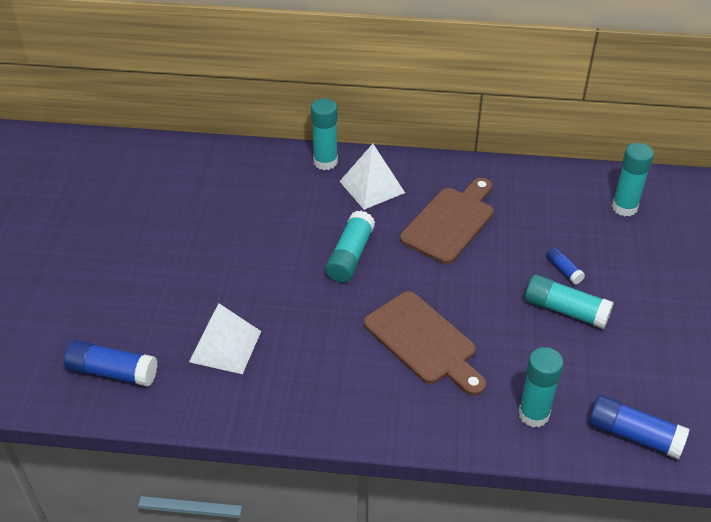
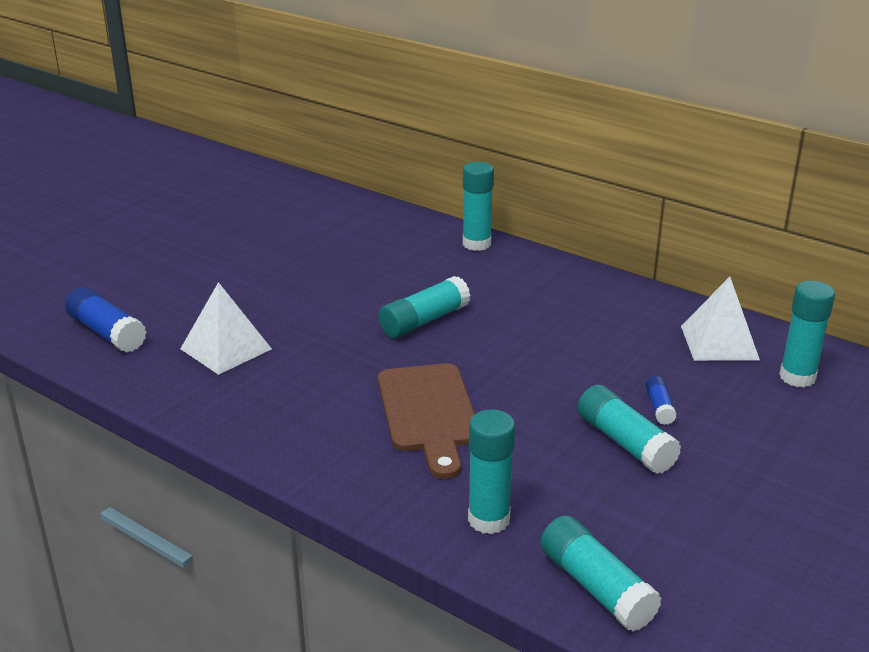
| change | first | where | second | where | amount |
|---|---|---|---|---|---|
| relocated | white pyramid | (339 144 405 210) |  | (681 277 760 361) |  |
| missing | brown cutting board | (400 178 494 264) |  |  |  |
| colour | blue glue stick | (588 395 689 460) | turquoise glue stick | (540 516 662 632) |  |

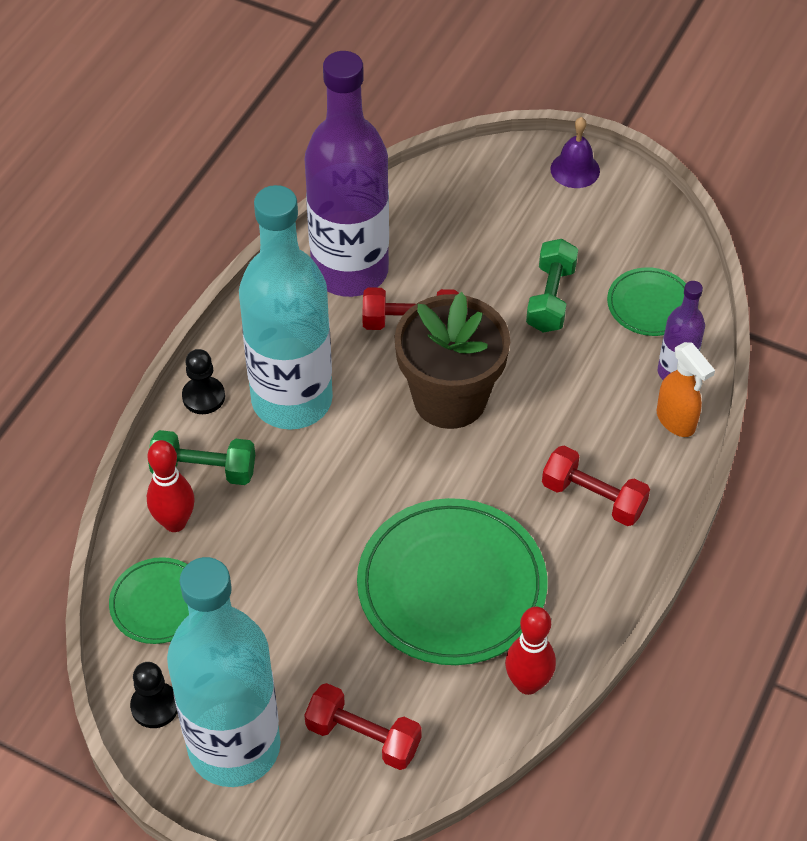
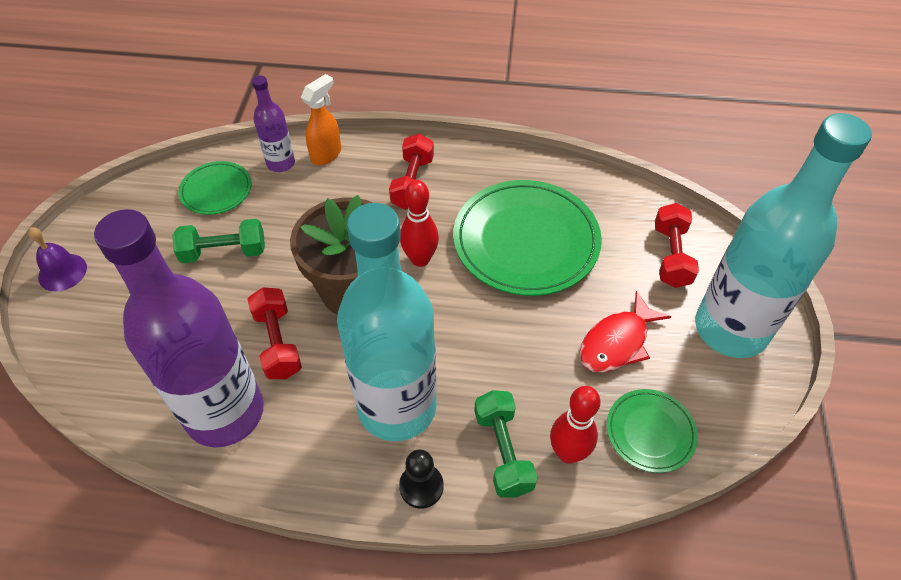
| change | first | where | second | where | amount |
|---|---|---|---|---|---|
| relocated | red bowling pin | (505 607 556 695) |  | (400 180 439 267) |  |
| missing | black pawn | (130 662 177 728) |  |  |  |
| appeared |  |  | red fish | (579 291 671 372) |  |

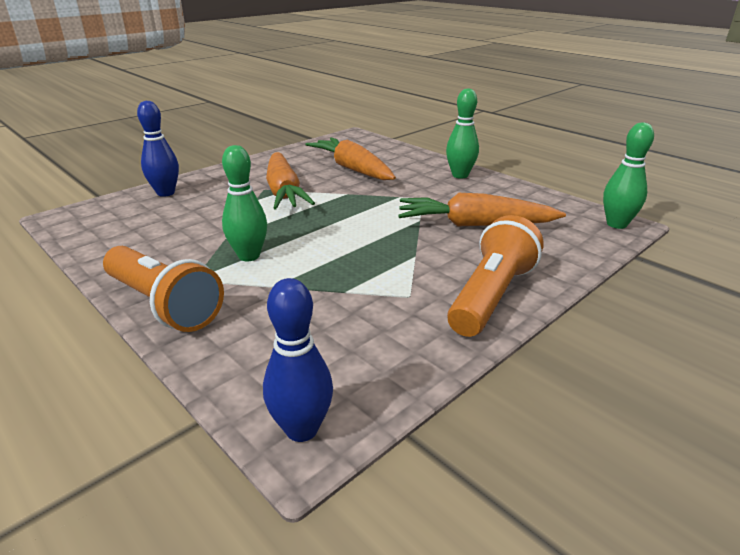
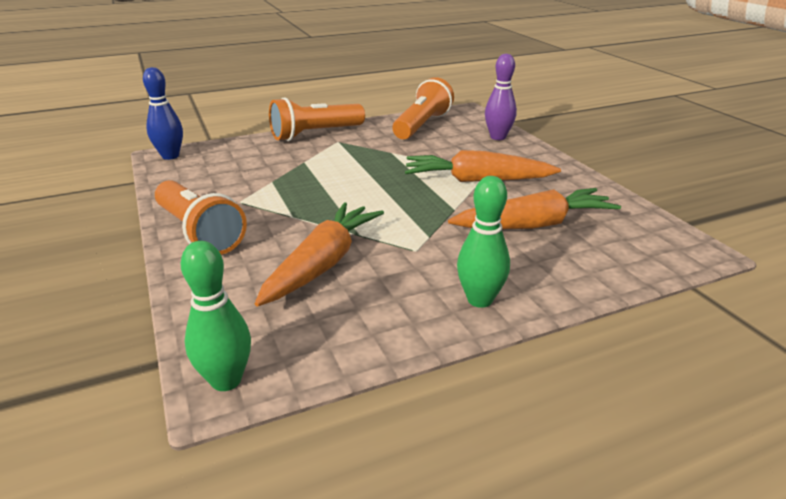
| change | first | where | second | where | amount |
|---|---|---|---|---|---|
| colour | blue bowling pin | (137 101 179 197) | purple bowling pin | (485 54 517 140) |  |
| missing | green bowling pin | (222 145 267 261) |  |  |  |
| appeared |  |  | orange flashlight | (393 77 454 139) |  |

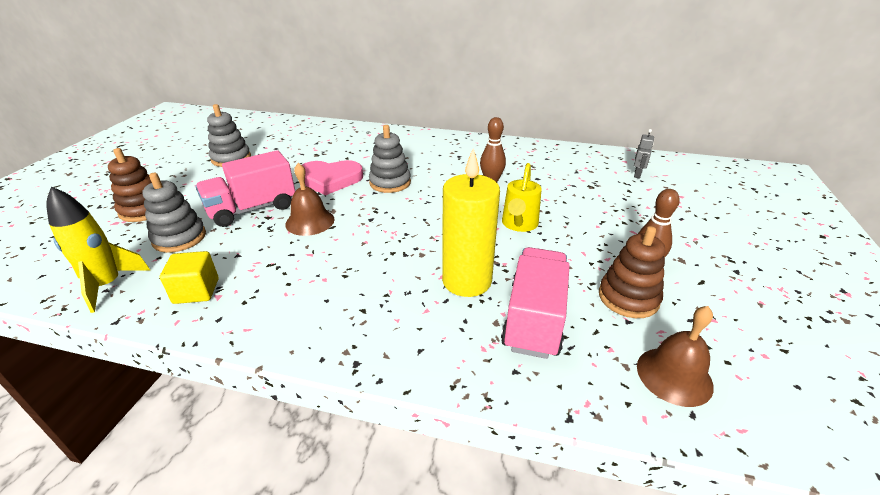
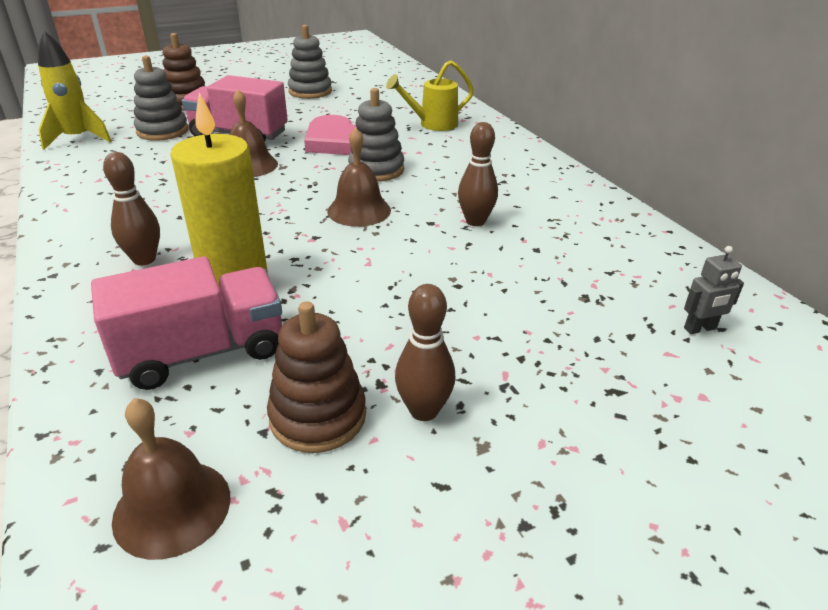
| change | first | where | second | where | amount |
|---|---|---|---|---|---|
| relocated | yellow watering can | (502 163 542 232) |  | (386 60 474 131) |  |
| missing | yellow cube | (160 251 219 304) |  |  |  |
| appeared |  |  | brown bell | (327 128 391 227) |  |
| appeared |  |  | brown bowling pin | (103 152 160 265) |  |

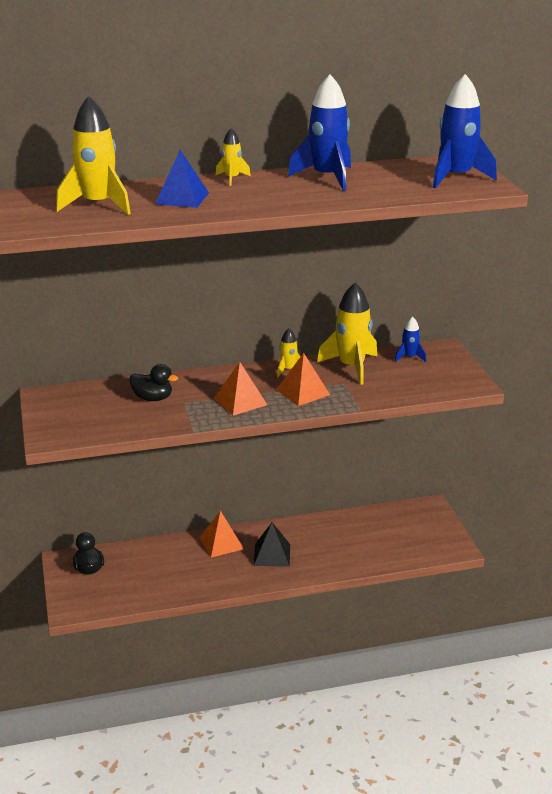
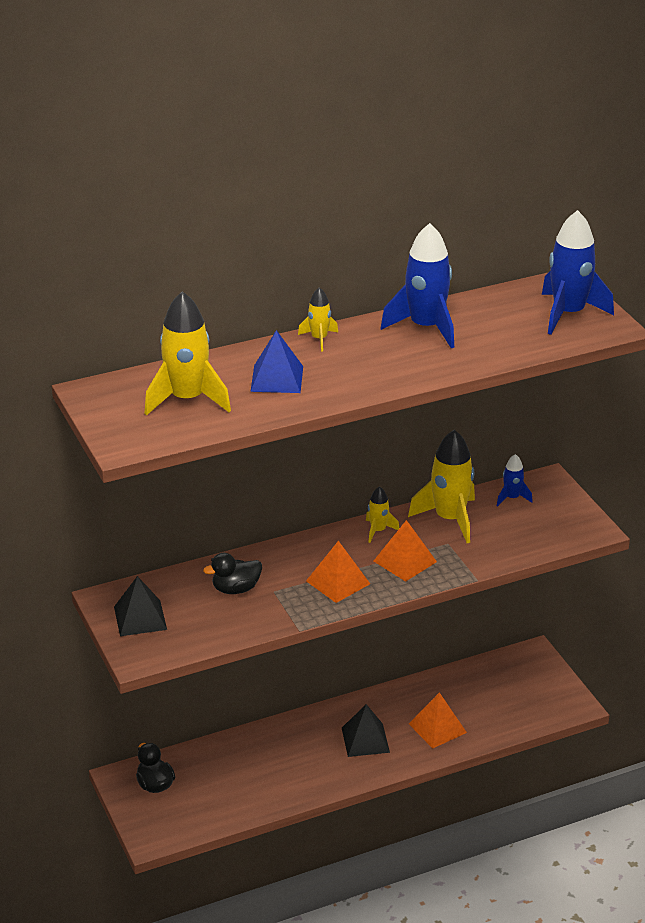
| change | first | where | second | where | amount |
|---|---|---|---|---|---|
| spun | black duck | (129 364 178 401) |  | (203 553 262 594) | 150 degrees clockwise |
| relocated | orange pyramid | (199 511 244 558) |  | (409 692 467 748) |  |
| appeared |  |  | black pyramid | (114 576 167 636) |  |

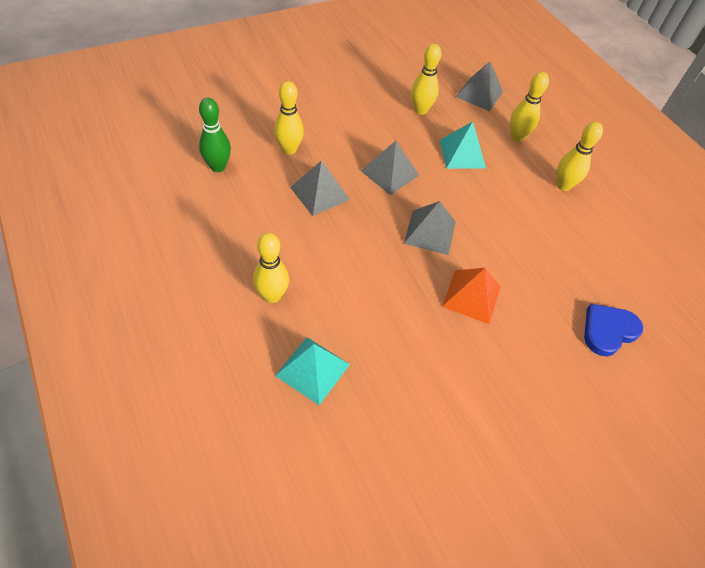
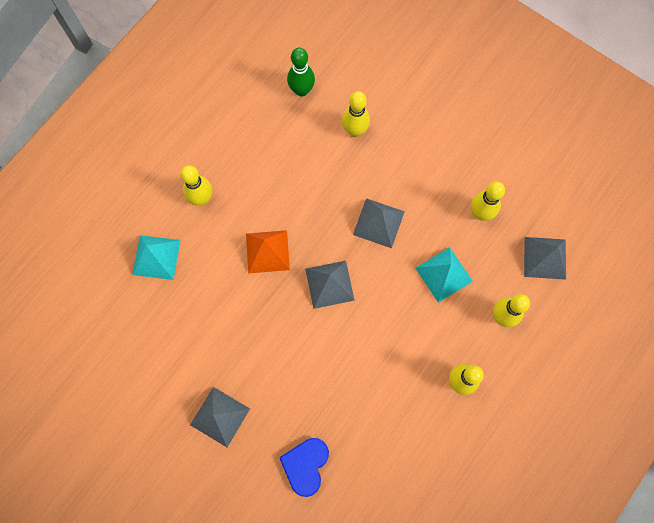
| change | first | where | second | where | amount |
|---|---|---|---|---|---|
| relocated | grey pyramid | (290 160 350 216) |  | (190 387 250 447) |  |
| relocated | orange pyramid | (442 268 500 324) |  | (246 230 290 273) |  |
| spun | blue heart | (584 304 643 356) |  | (279 438 329 497) | 105 degrees counterclockwise |

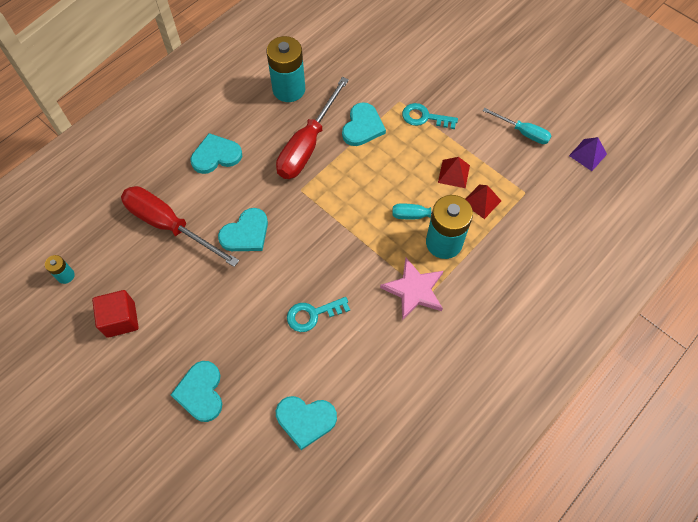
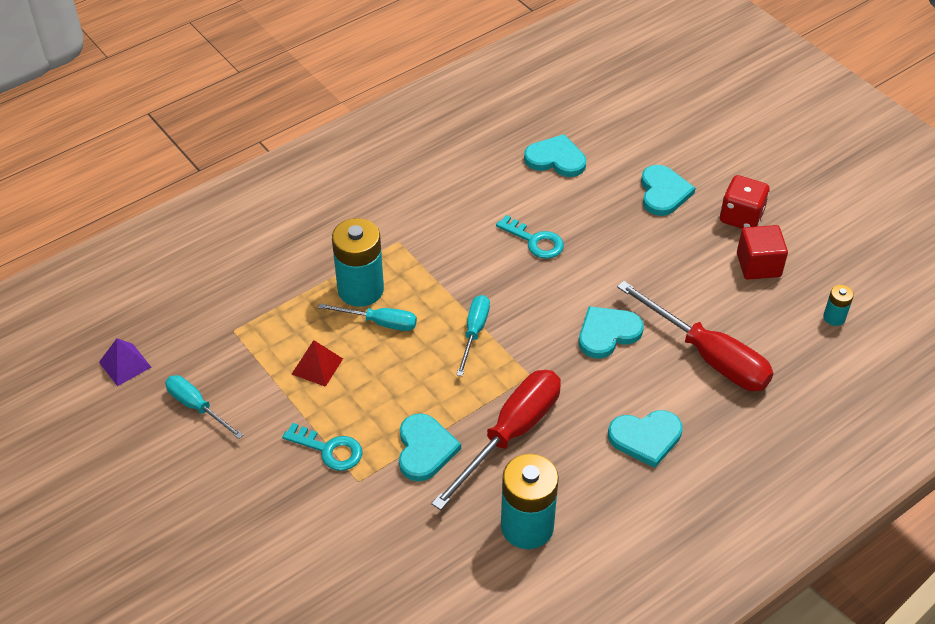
| change | first | where | second | where | amount |
|---|---|---|---|---|---|
| spun | turquoise heart | (342 102 386 146) |  | (399 413 461 481) | 150 degrees clockwise |
| missing | red pyramid | (466 185 501 219) |  |  |  |
| missing | pink star | (380 258 443 320) |  |  |  |
| spun | turquoise key | (287 297 350 332) |  | (496 215 564 259) | 45 degrees clockwise |
| appeared |  |  | red dice | (720 175 769 229) |  |
| appeared |  |  | turquoise screwdriver | (456 295 490 376) |  |

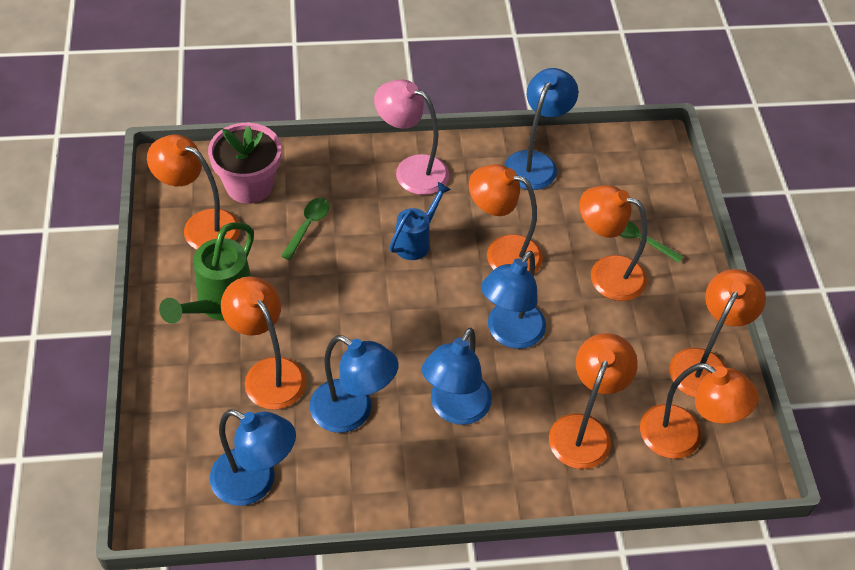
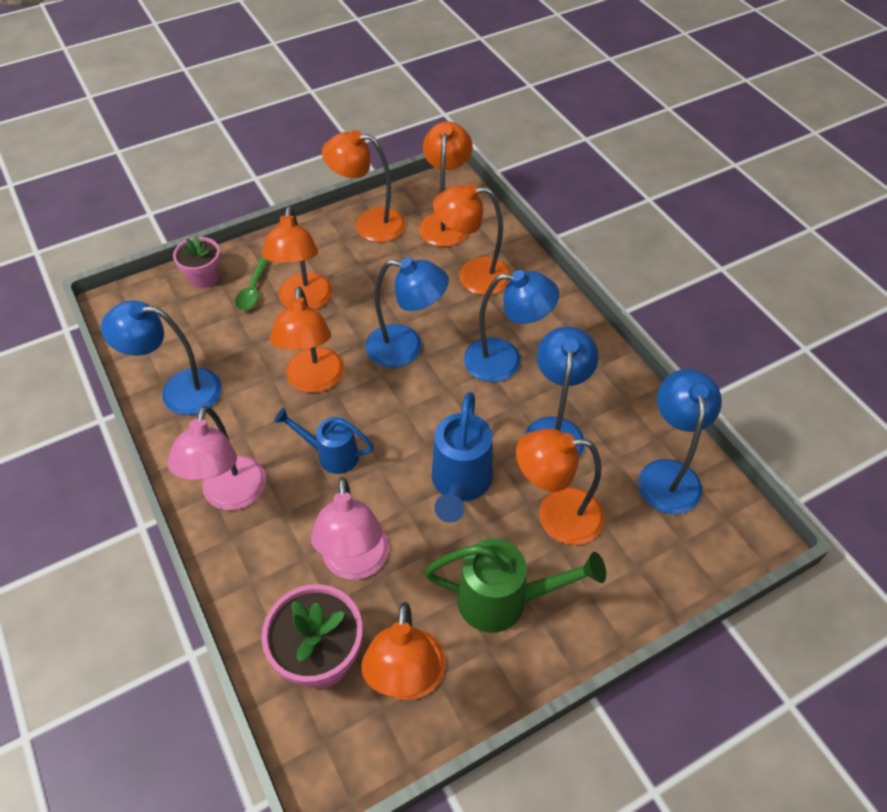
| change | first | where | second | where | amount |
|---|---|---|---|---|---|
| exchanged | green spoon | (281 198 329 260) | pink lamp | (311 477 389 580) |  |
| spun | orange lamp | (221 276 306 410) |  | (516 429 604 545) | 60 degrees clockwise |
| appeared |  |  | pink flower pot | (173 235 221 288) |  |
| appeared |  |  | blue watering can | (431 392 493 523) |  |

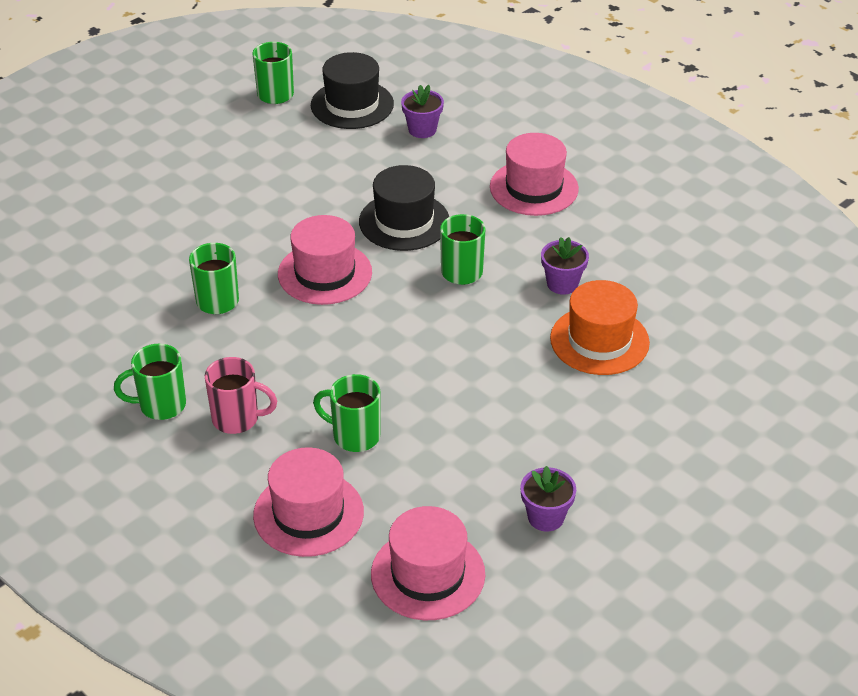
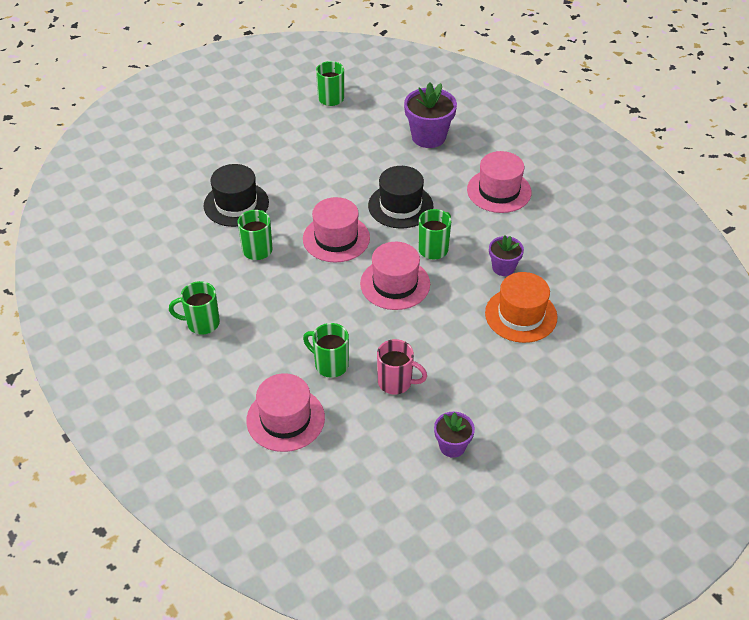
| change | first | where | second | where | amount |
|---|---|---|---|---|---|
| relocated | black hat | (311 52 394 129) |  | (204 164 269 227) |  |
| size | purple flower pot | (401 85 444 138) |  | (404 82 457 148) | x1.70 |
| relocated | pink mug | (205 357 277 434) |  | (377 339 427 395) |  |
| relocated | pink hat | (371 506 485 620) |  | (360 242 430 310) |  |

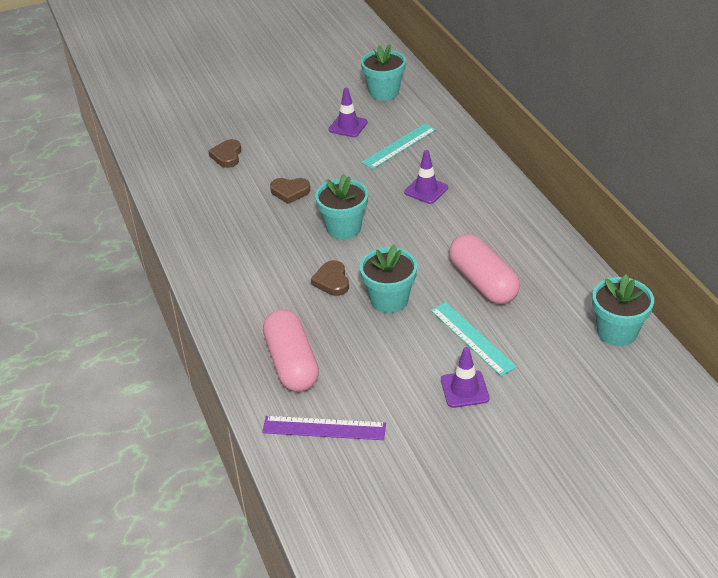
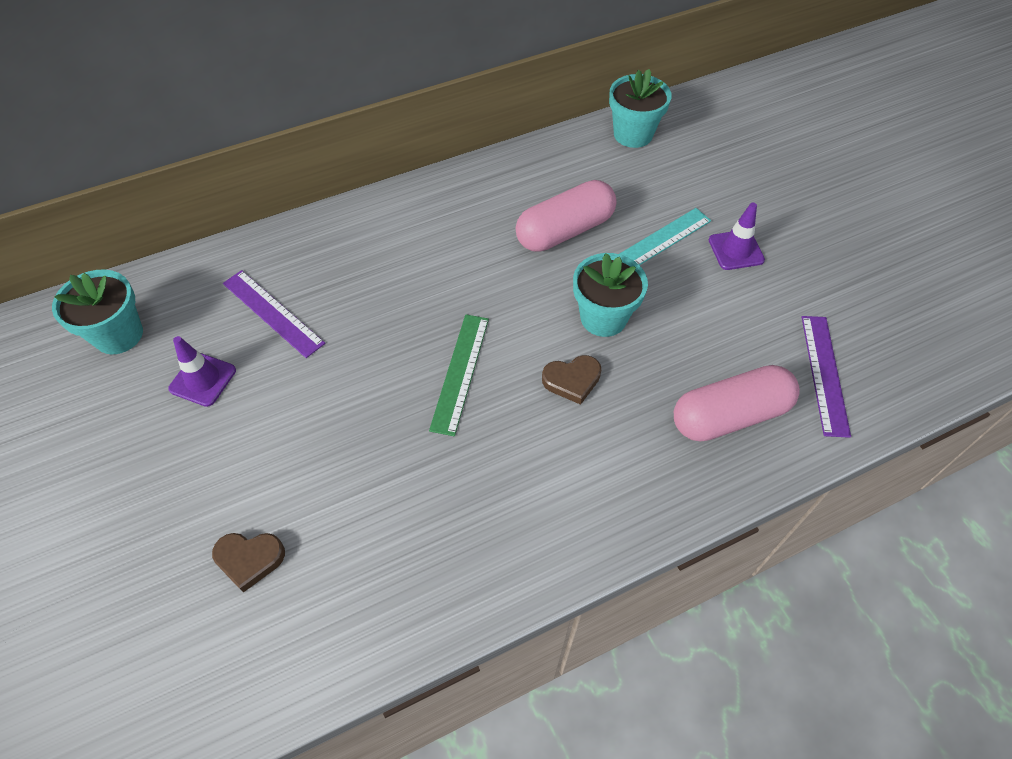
| change | first | where | second | where | amount |
|---|---|---|---|---|---|
| colour | turquoise ruler | (361 123 436 169) | purple ruler | (223 270 325 358) |  |
| missing | purple traffic cone | (404 150 448 204) |  |  |  |
| exchanged | turquoise flower pot | (315 174 368 239) | green ruler | (429 314 489 436) |  |
| missing | brown heart | (270 178 310 204) |  |  |  |

